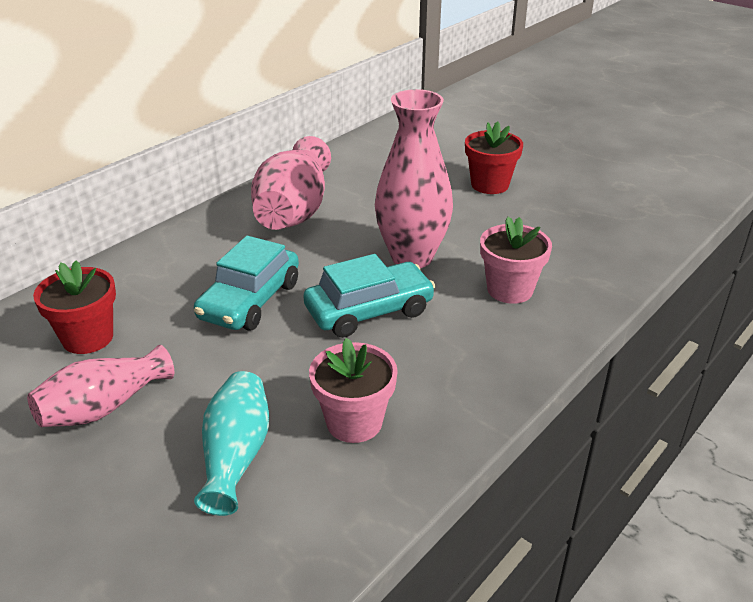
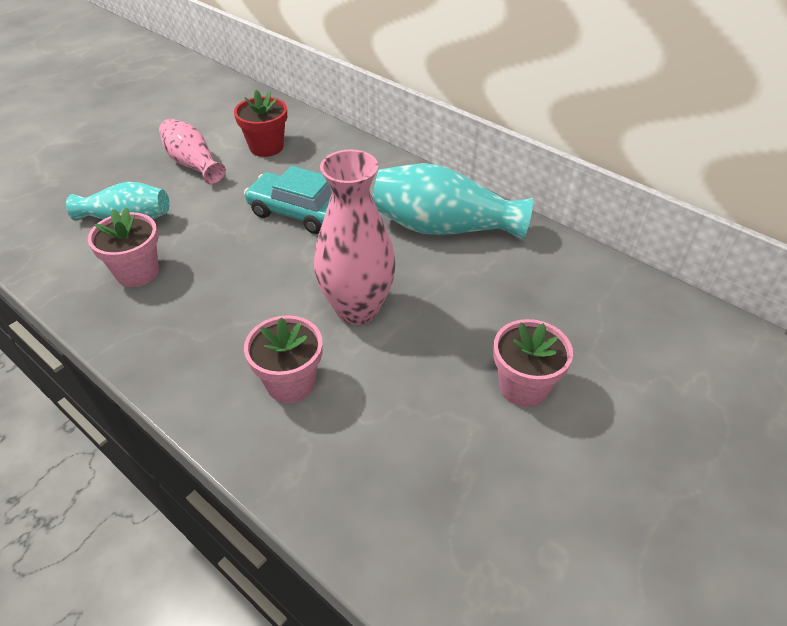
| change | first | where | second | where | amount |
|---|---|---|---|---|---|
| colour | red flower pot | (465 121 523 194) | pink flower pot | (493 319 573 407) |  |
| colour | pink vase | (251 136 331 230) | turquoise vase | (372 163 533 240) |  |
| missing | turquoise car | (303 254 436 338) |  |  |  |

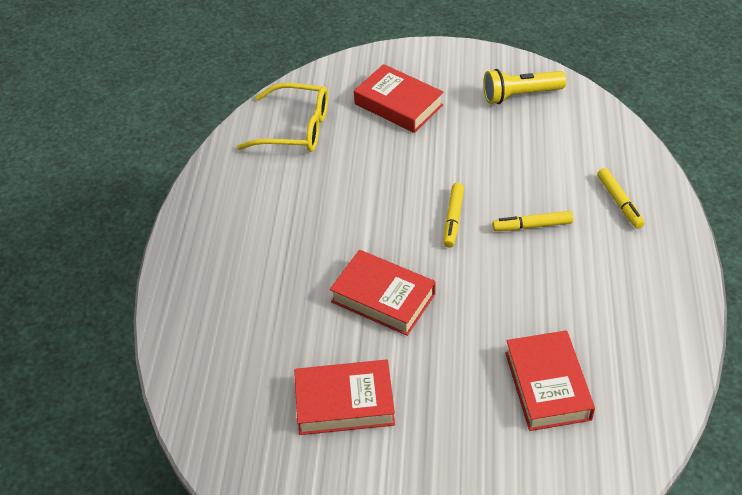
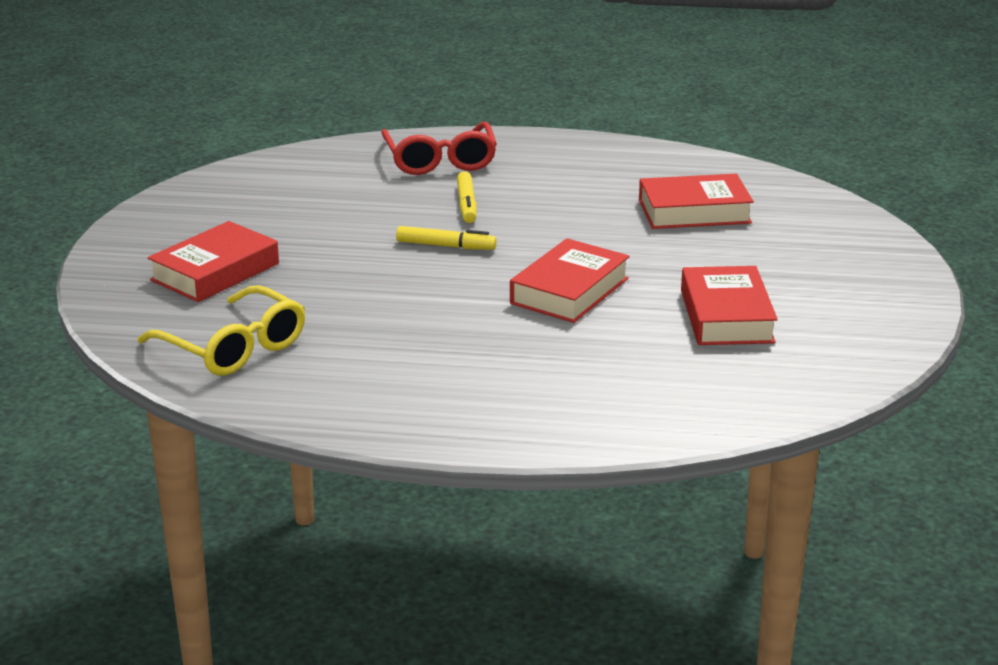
| change | first | where | second | where | amount |
|---|---|---|---|---|---|
| missing | yellow flashlight | (483 69 566 104) |  |  |  |
| spun | yellow glasses | (237 83 328 152) |  | (138 285 305 376) | 120 degrees clockwise |
| exchanged | yellow marker | (597 168 645 229) | red glasses | (381 122 497 175) |  |

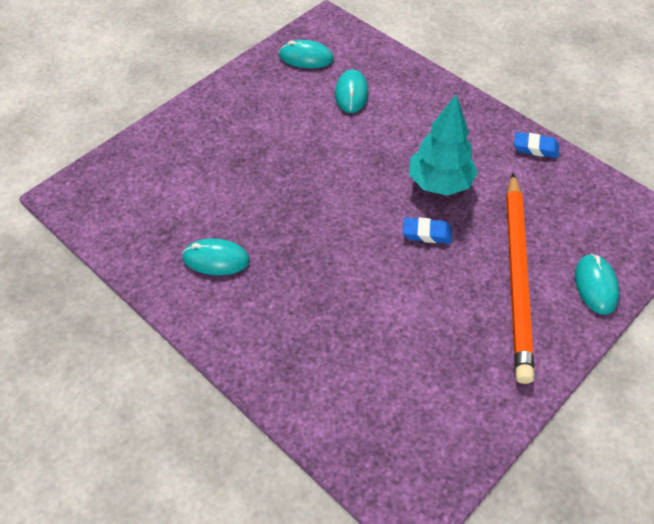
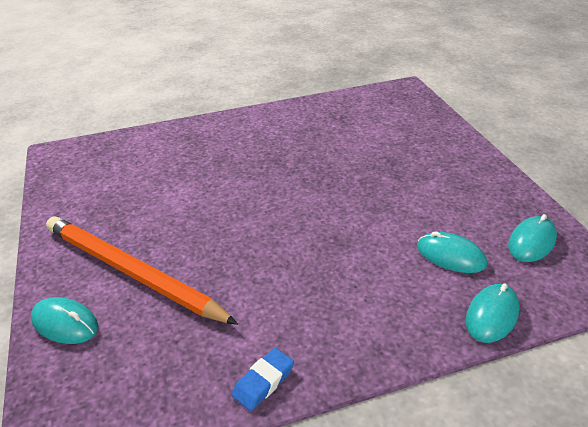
| change | first | where | second | where | amount |
|---|---|---|---|---|---|
| missing | turquoise tree | (409 94 478 196) |  |  |  |
| missing | blue eraser | (403 217 452 244) |  |  |  |
| relocated | turquoise mouse | (182 239 250 275) |  | (466 283 520 343) |  |

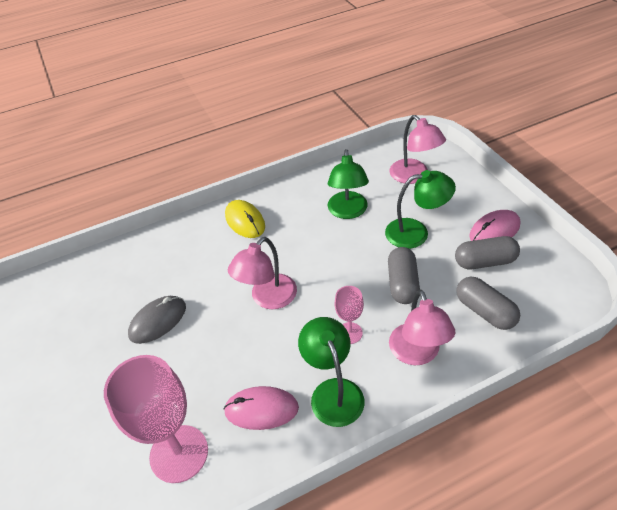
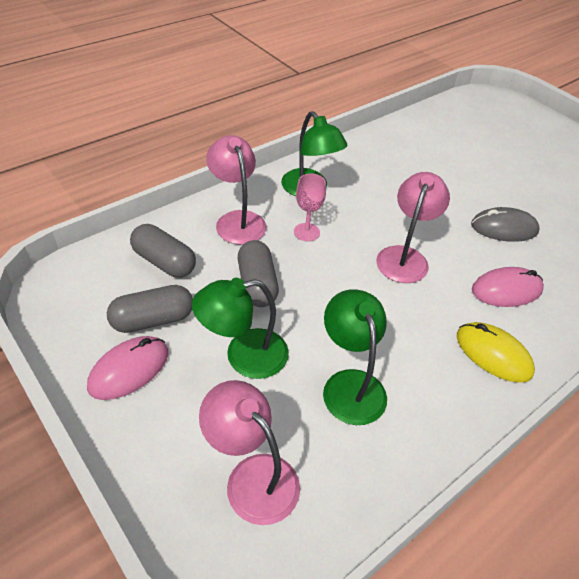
| change | first | where | second | where | amount |
|---|---|---|---|---|---|
| spun | grey mouse | (128 296 186 344) |  | (471 207 539 242) | 60 degrees clockwise |
| missing | pink goblet | (104 355 208 483) |  |  |  |
| relocated | pink mouse | (224 386 299 430) |  | (472 267 544 307) |  |

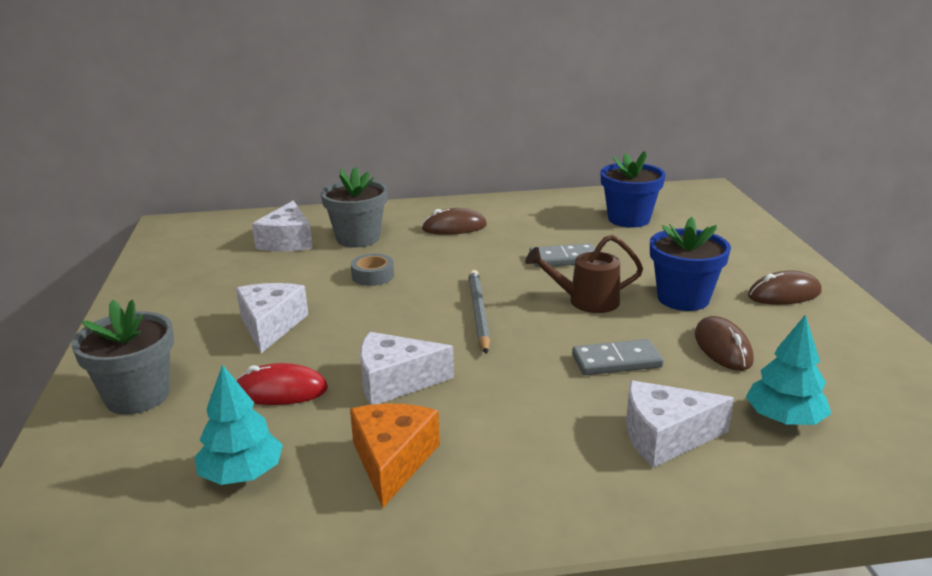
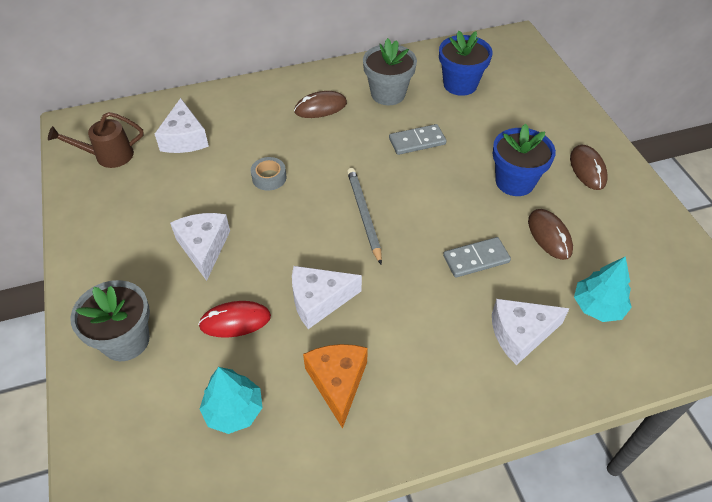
| change | first | where | second | where | amount |
|---|---|---|---|---|---|
| relocated | grey flower pot | (321 167 388 248) |  | (363 38 417 105) |  |
| relocated | brown watering can | (525 235 643 313) |  | (48 112 143 168) |  |
| spun | brown mouse | (748 270 822 305) |  | (570 145 608 190) | 75 degrees counterclockwise |

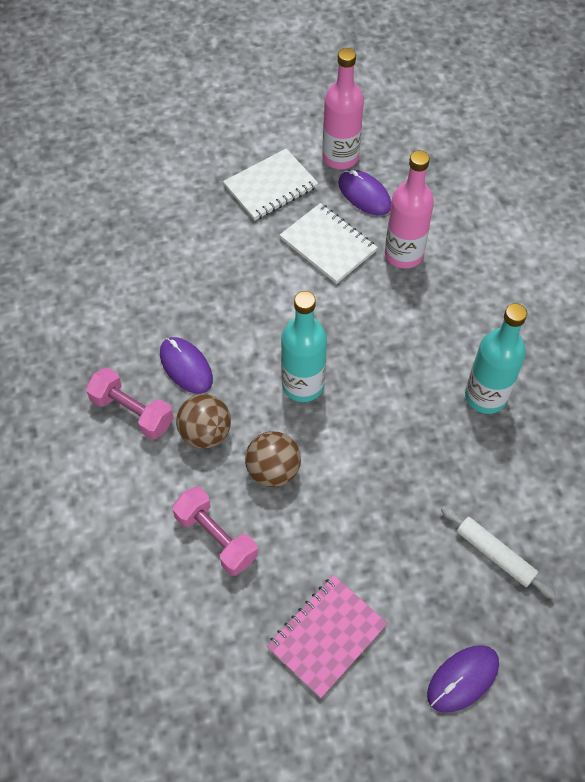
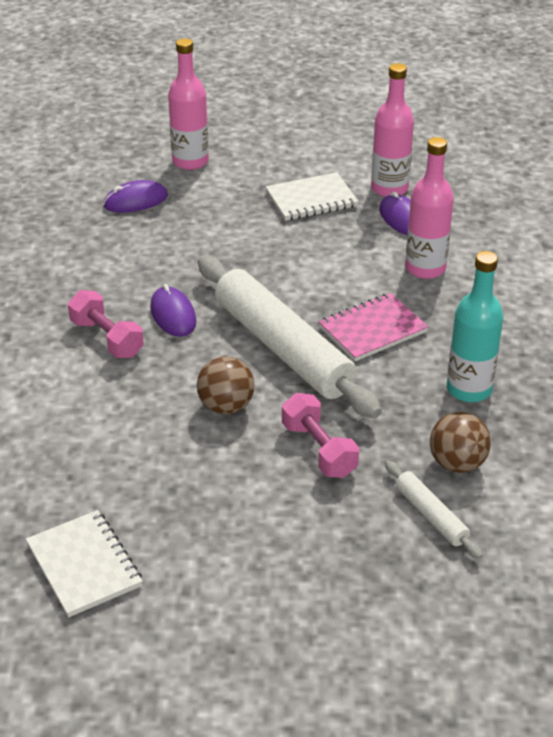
| change | first | where | second | where | amount |
|---|---|---|---|---|---|
| relocated | white notebook | (280 203 378 284) |  | (26 510 143 617) |  |
| exchanged | turquoise bottle | (281 291 327 402) | white rolling pin | (198 256 382 418) |  |
| relocated | brown ball | (176 394 231 449) |  | (430 412 491 473) |  |
| relocated | pink dumbbell | (172 486 258 576) |  | (282 393 359 478) |  |
| relocated | pink notebook | (267 575 388 698) |  | (318 293 429 361) |  |
| relocated | purple mouse | (427 645 499 713) |  | (103 180 168 213) |  |
| appeared |  |  | pink bottle | (168 38 209 170) |  |

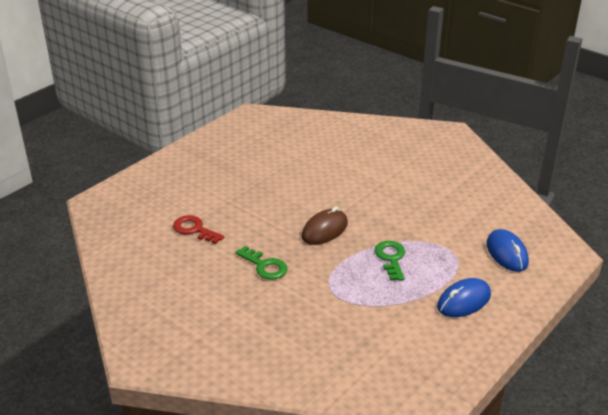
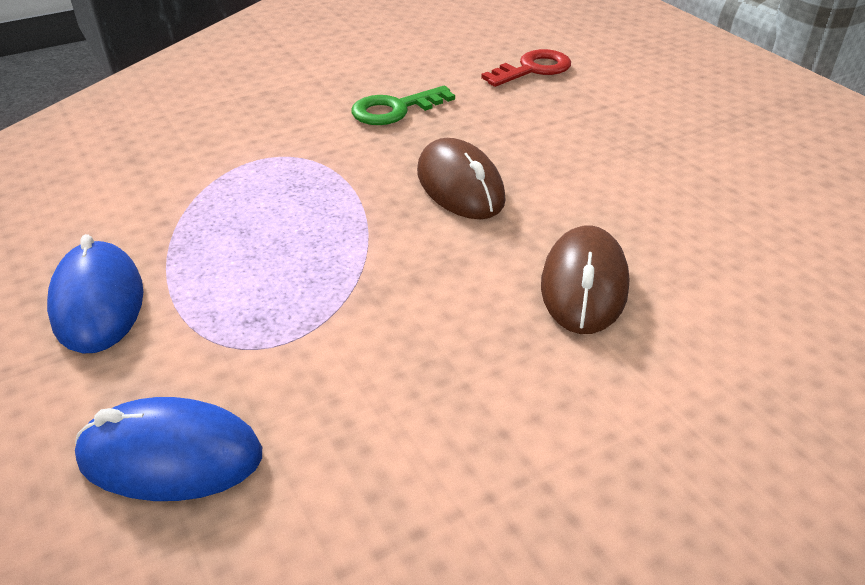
| change | first | where | second | where | amount |
|---|---|---|---|---|---|
| missing | green key | (375 241 405 281) |  |  |  |
| appeared |  |  | brown mouse | (541 225 629 334) |  |

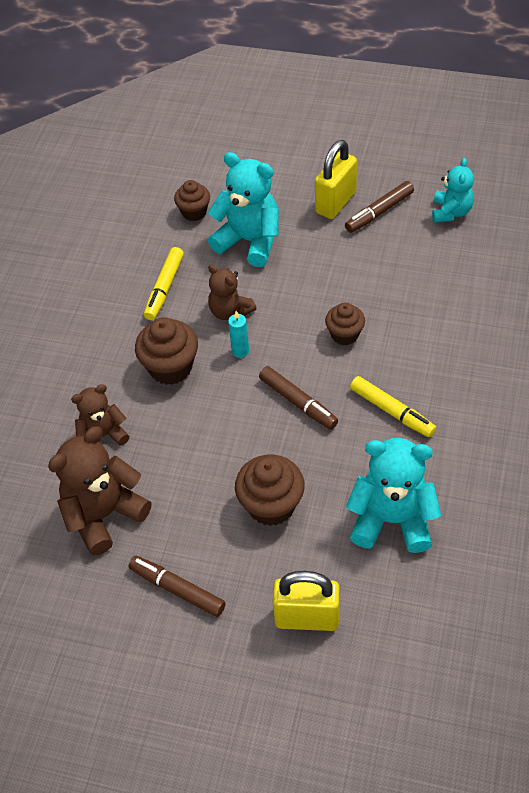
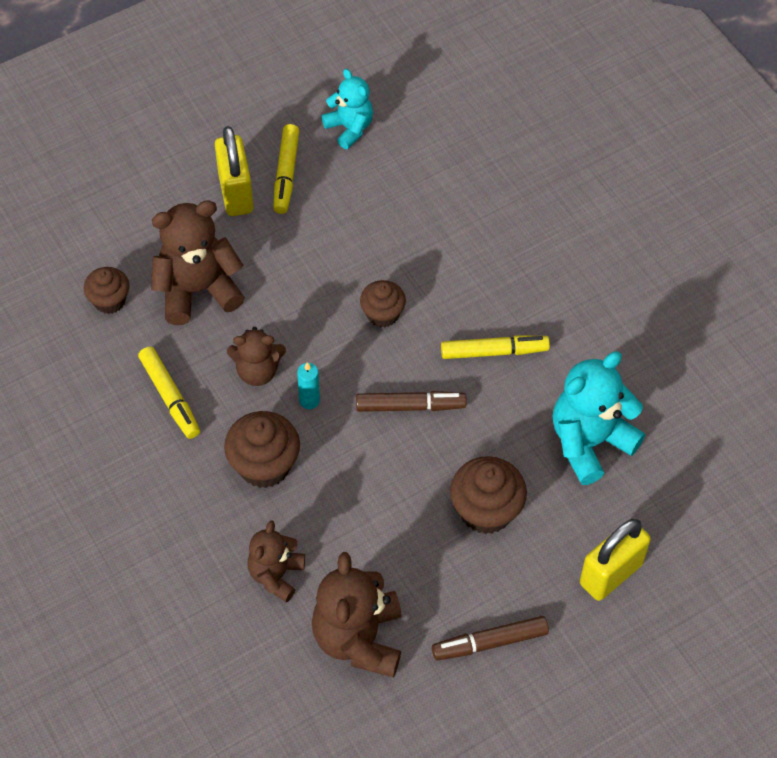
| change | first | where | second | where | amount |
|---|---|---|---|---|---|
| colour | turquoise teddy bear | (208 152 279 267) | brown teddy bear | (151 200 245 325) |  |
| colour | brown marker | (345 181 414 233) | yellow marker | (273 124 299 214) |  |

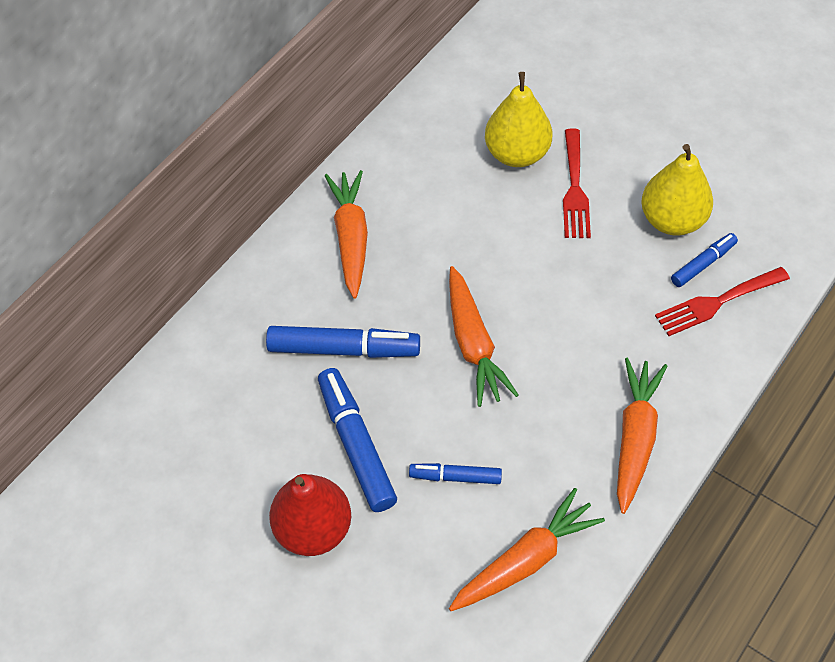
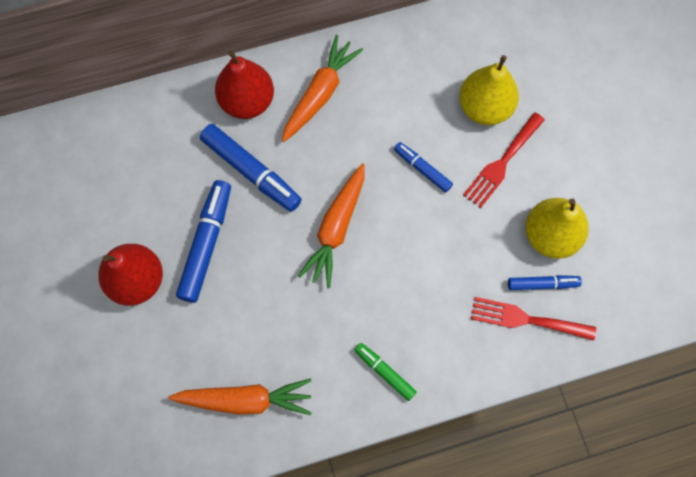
| change | first | where | second | where | amount |
|---|---|---|---|---|---|
| exchanged | orange carrot | (617 358 667 514) | green marker | (355 343 417 401) |  |
| relocated | blue marker | (409 463 502 484) |  | (394 142 453 192) |  |
| appeared |  |  | red pear | (215 50 274 119) |  |

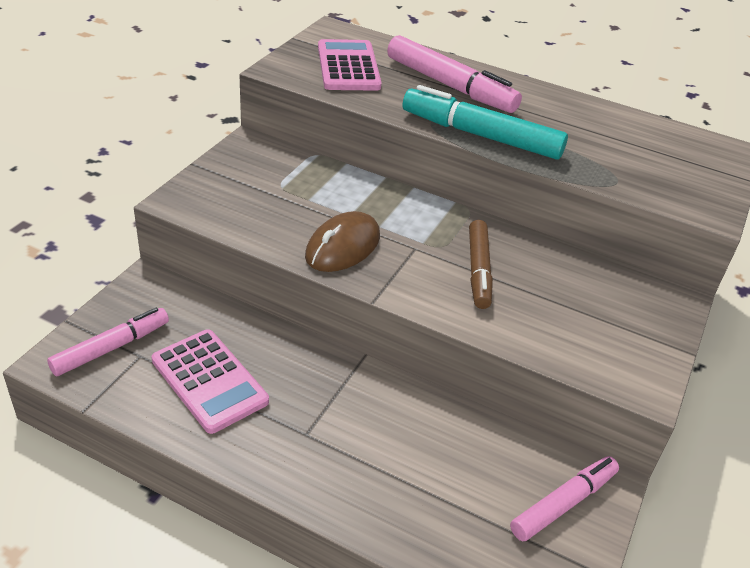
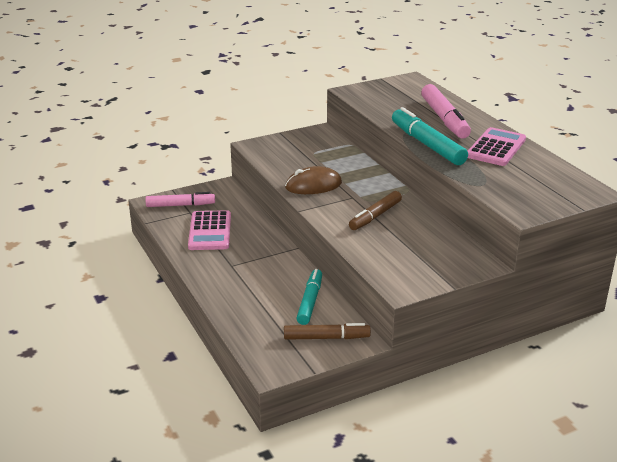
| change | first | where | second | where | amount |
|---|---|---|---|---|---|
| relocated | pink calculator | (318 39 382 91) |  | (468 127 526 166) |  |
| colour | pink marker | (510 456 619 541) | brown marker | (284 323 371 340) |  |
| appeared |  |  | turquoise marker | (296 269 322 325) |  |

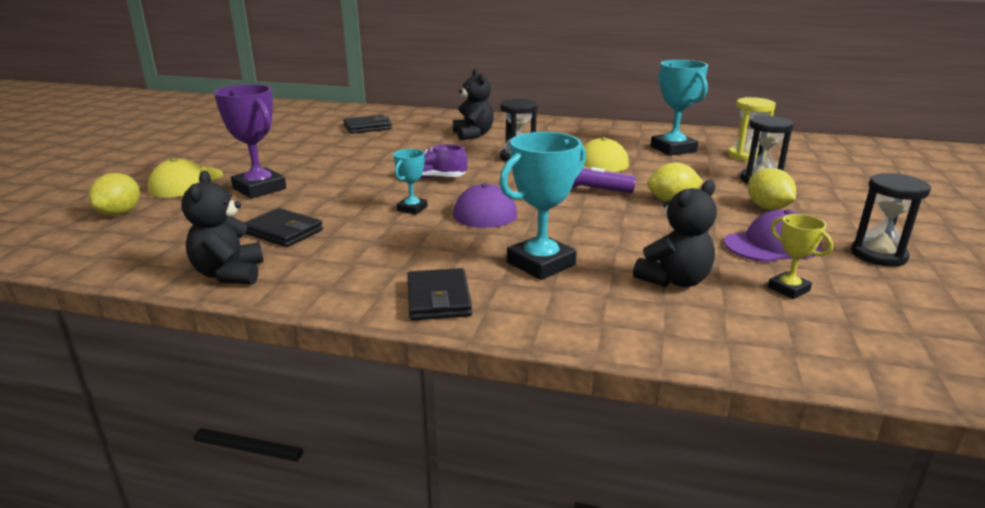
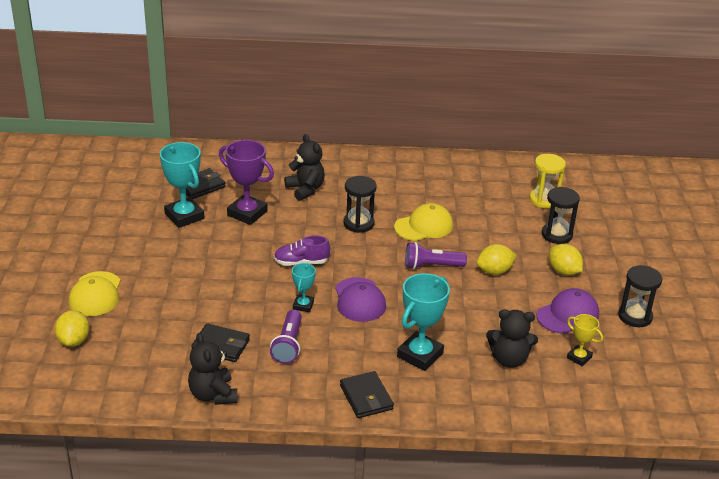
| change | first | where | second | where | amount |
|---|---|---|---|---|---|
| relocated | turquoise trophy | (651 60 708 156) |  | (160 142 204 228) |  |
| relocated | purple trophy | (214 84 286 199) |  | (219 140 274 225) |  |
| spun | black teddy bear | (633 180 717 287) |  | (486 309 538 368) | 60 degrees clockwise |
| appeared |  |  | purple flashlight | (270 310 302 364) |  |

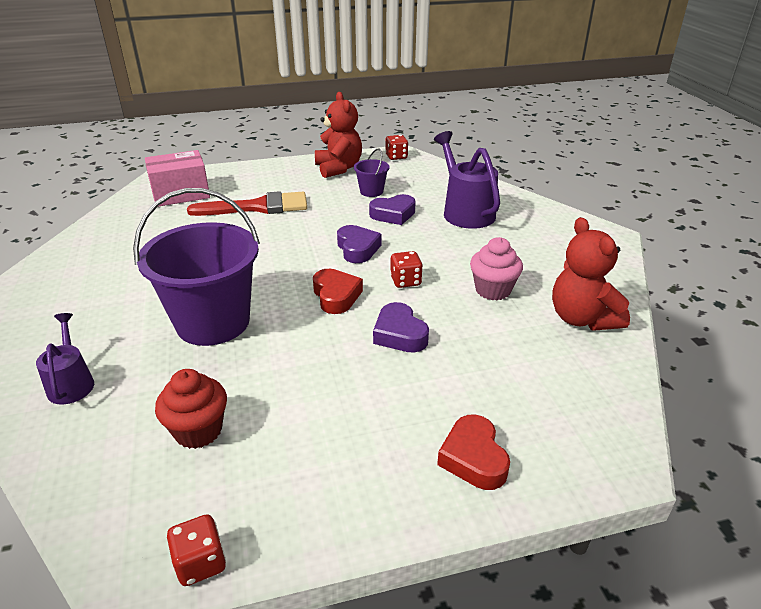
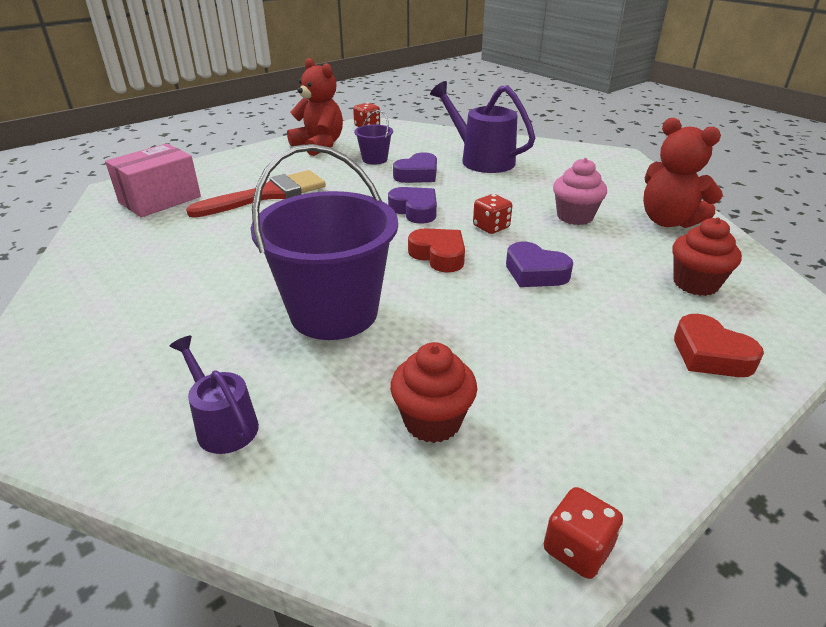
| change | first | where | second | where | amount |
|---|---|---|---|---|---|
| appeared |  |  | red cupcake | (673 217 742 296) |  |

